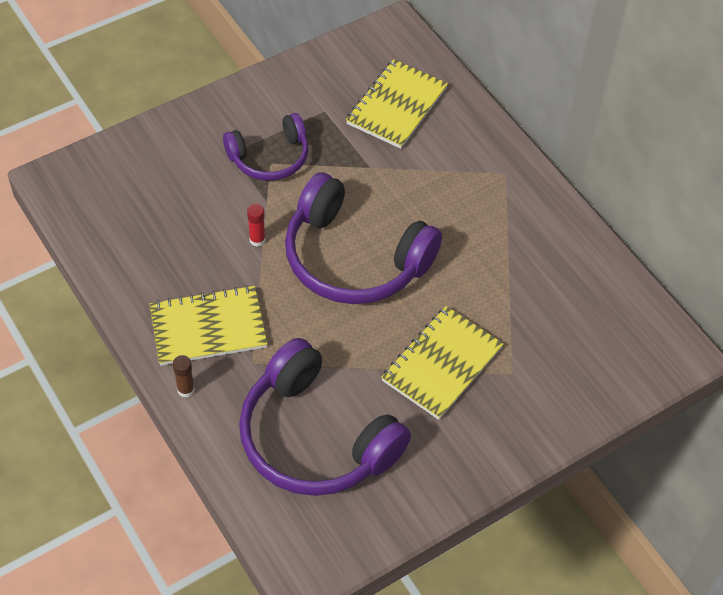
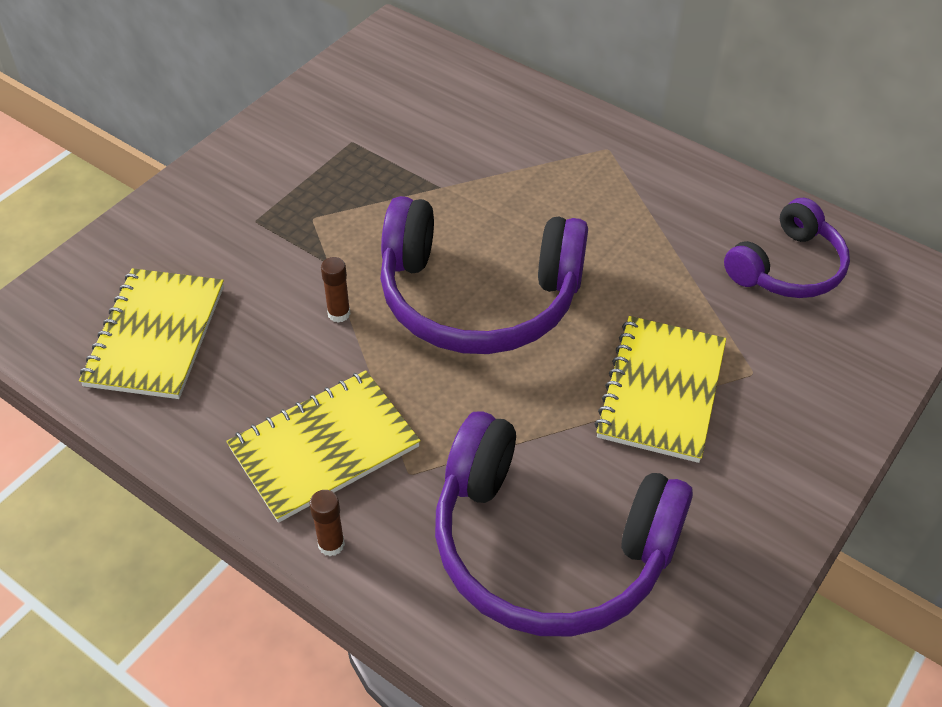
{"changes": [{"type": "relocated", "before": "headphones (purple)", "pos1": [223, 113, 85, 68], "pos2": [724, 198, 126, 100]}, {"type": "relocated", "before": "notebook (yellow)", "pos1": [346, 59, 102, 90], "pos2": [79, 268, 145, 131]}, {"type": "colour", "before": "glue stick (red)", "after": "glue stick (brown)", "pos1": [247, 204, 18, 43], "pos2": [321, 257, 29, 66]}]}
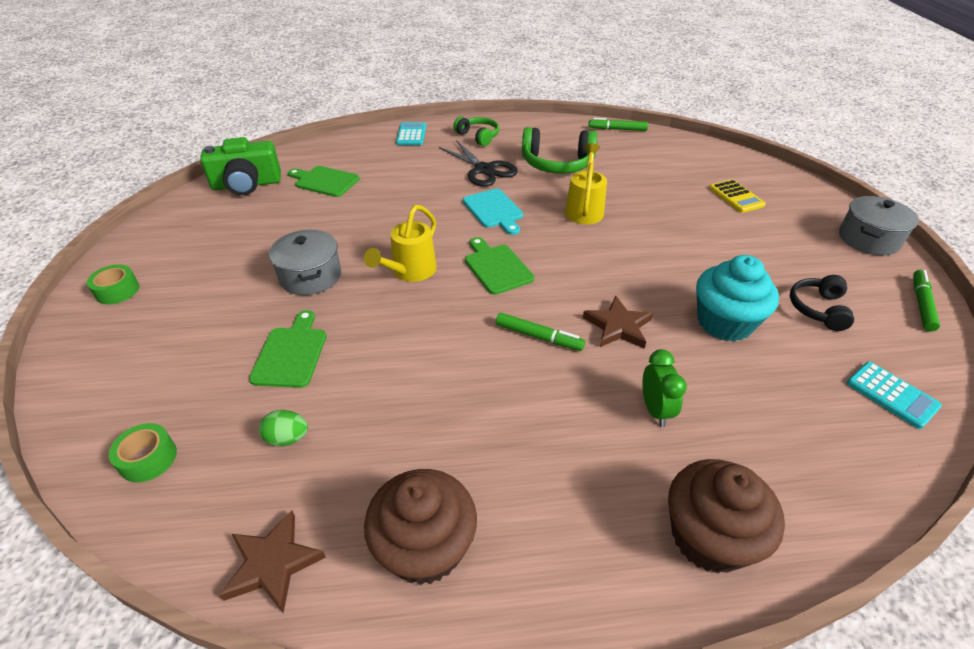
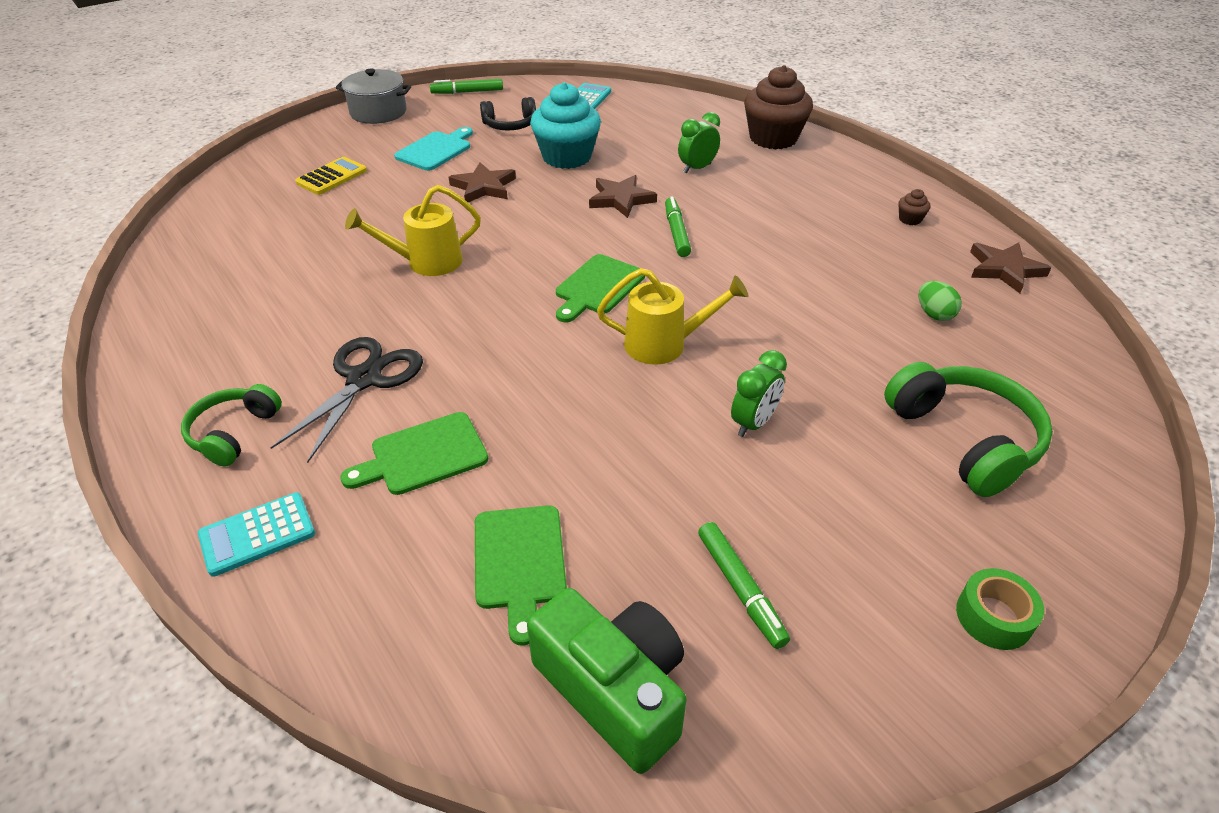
{"changes": [{"type": "missing", "before": "tape (green)", "pos1": [109, 423, 68, 59]}, {"type": "appeared", "after": "star (brown)", "pos2": [449, 162, 67, 40]}, {"type": "relocated", "before": "cutting board (green)", "pos1": [249, 310, 77, 78], "pos2": [341, 412, 147, 83]}, {"type": "relocated", "before": "cutting board (turquoise)", "pos1": [463, 189, 60, 46], "pos2": [394, 127, 79, 44]}, {"type": "relocated", "before": "headphones (green)", "pos1": [522, 127, 75, 47], "pos2": [884, 362, 169, 135]}, {"type": "relocated", "before": "marker (green)", "pos1": [588, 118, 60, 13], "pos2": [698, 522, 92, 127]}, {"type": "exchanged", "before": "pot (grey)", "after": "clock (green)", "pos1": [269, 230, 72, 65], "pos2": [731, 350, 56, 87]}, {"type": "size", "before": "cupcake (brown)", "pos1": [364, 469, 113, 116], "pos2": [898, 189, 33, 36], "scale": 0.4}]}
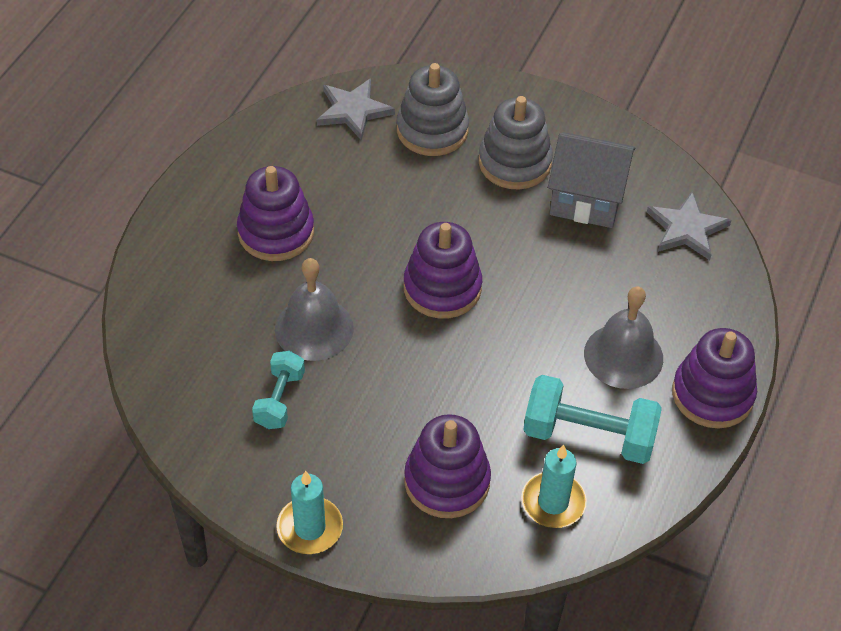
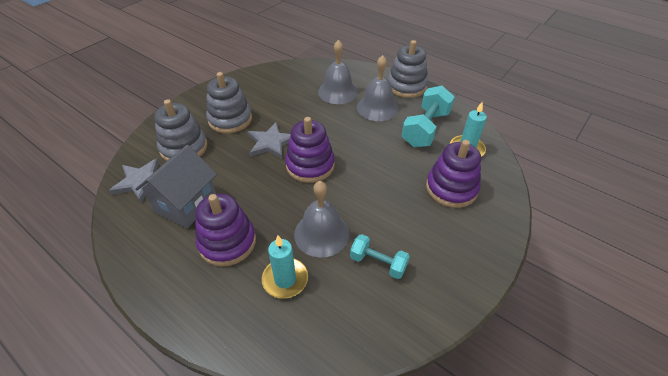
{"changes": [{"type": "appeared", "after": "bell (grey)", "pos2": [318, 40, 40, 64]}, {"type": "relocated", "before": "candle (turquoise)", "pos1": [276, 471, 67, 83], "pos2": [262, 235, 46, 64]}, {"type": "relocated", "before": "house (grey)", "pos1": [548, 132, 87, 96], "pos2": [135, 145, 82, 83]}, {"type": "relocated", "before": "star (grey)", "pos1": [647, 192, 84, 68], "pos2": [248, 122, 43, 37]}, {"type": "colour", "before": "stacking toy (purple)", "after": "stacking toy (grey)", "pos1": [672, 328, 85, 100], "pos2": [388, 40, 40, 58]}]}
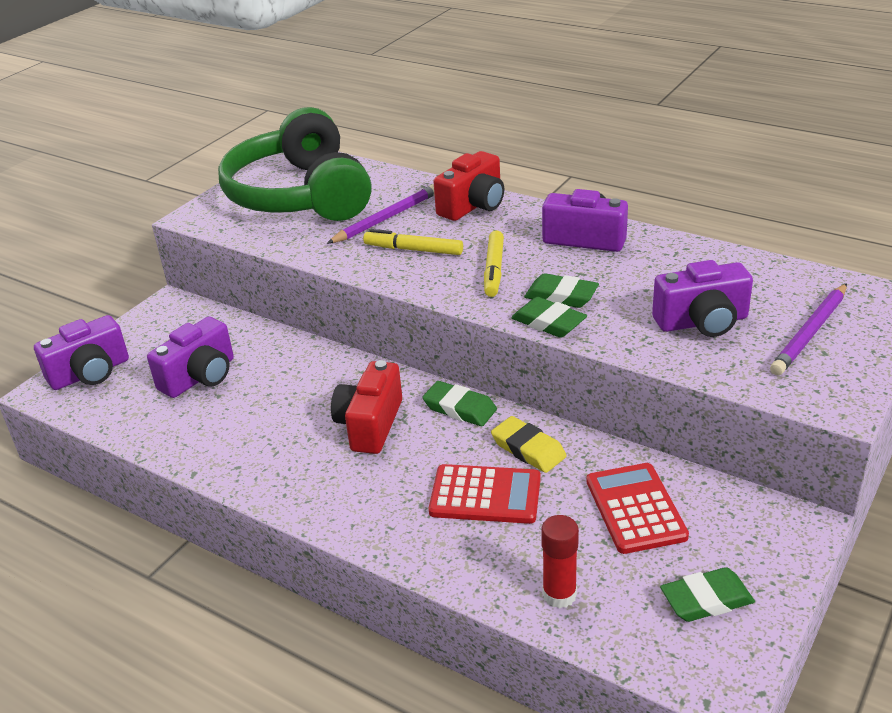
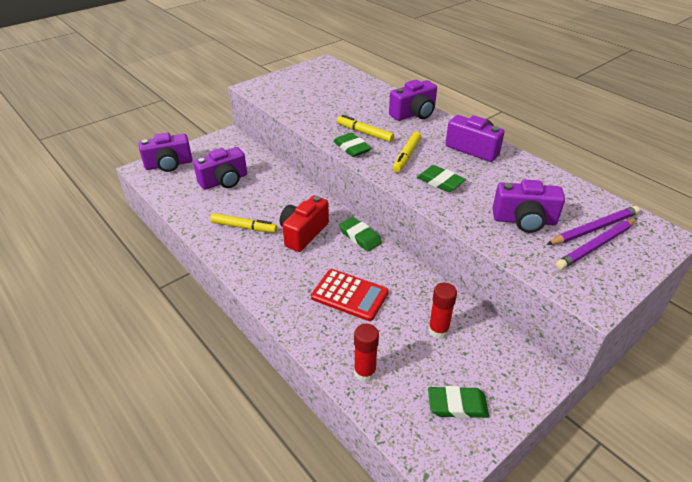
{"changes": [{"type": "missing", "before": "headphones (green)", "pos1": [218, 107, 154, 114]}, {"type": "missing", "before": "eraser (yellow)", "pos1": [491, 416, 76, 57]}, {"type": "appeared", "after": "marker (yellow)", "pos2": [210, 213, 67, 20]}, {"type": "relocated", "before": "pencil (purple)", "pos1": [327, 184, 107, 60], "pos2": [546, 206, 94, 39]}, {"type": "relocated", "before": "eraser (green)", "pos1": [511, 297, 76, 41], "pos2": [333, 133, 38, 24]}, {"type": "exchanged", "before": "calculator (red)", "after": "glue stick (red)", "pos1": [586, 463, 103, 91], "pos2": [428, 283, 29, 56]}, {"type": "colour", "before": "camera (red)", "after": "camera (purple)", "pos1": [433, 151, 71, 70], "pos2": [389, 80, 48, 41]}]}
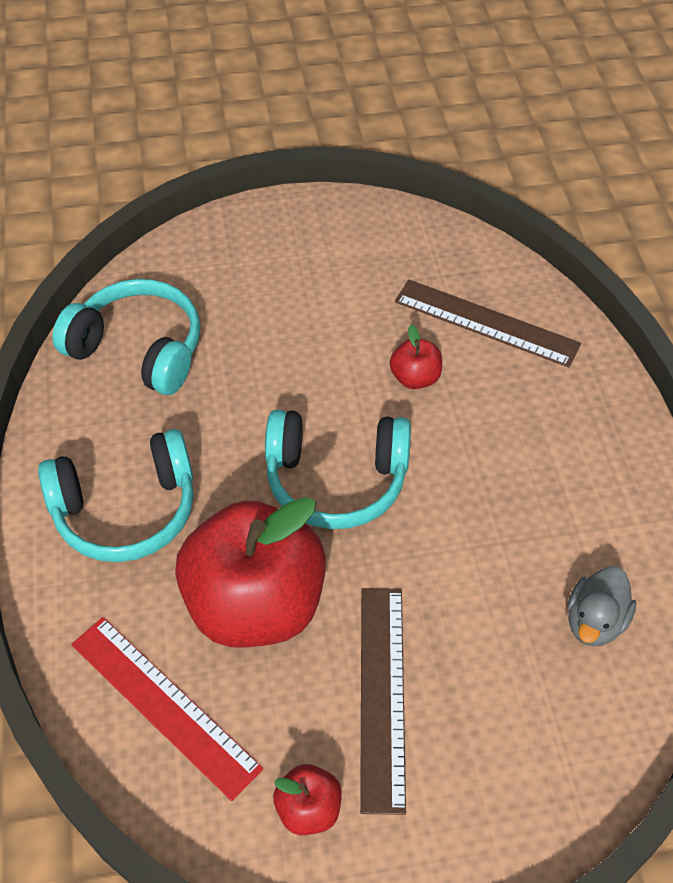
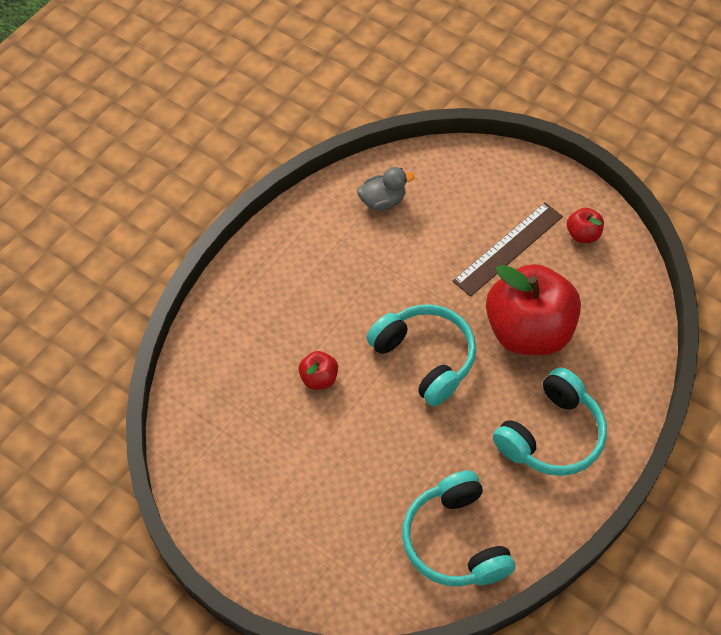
{"changes": [{"type": "missing", "before": "ruler (red)", "pos1": [71, 617, 192, 184]}, {"type": "missing", "before": "ruler (brown)", "pos1": [395, 280, 186, 88]}, {"type": "spun", "before": "headphones (turquoise)", "pos1": [38, 429, 156, 133], "pos2": [493, 367, 114, 109], "turn": 105}]}
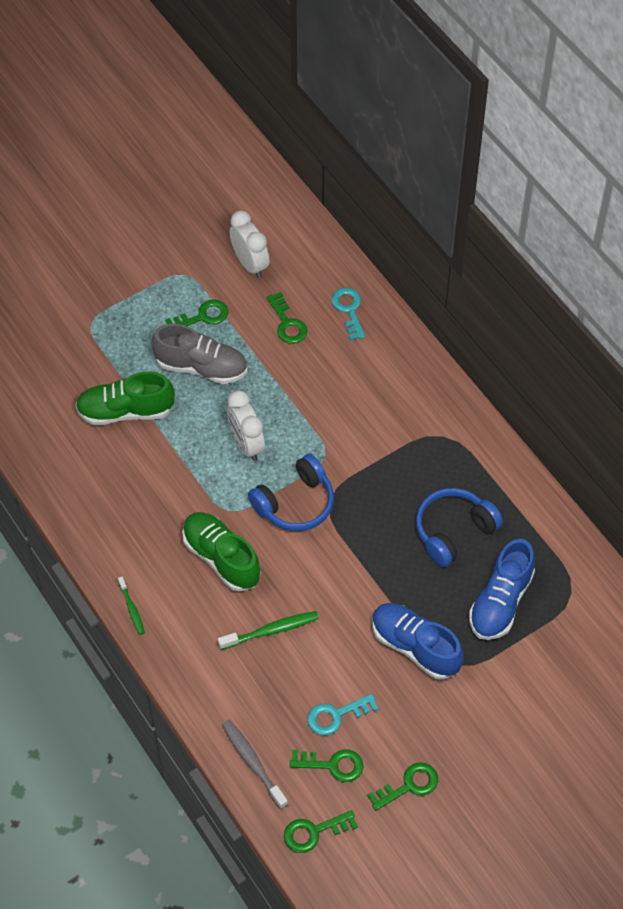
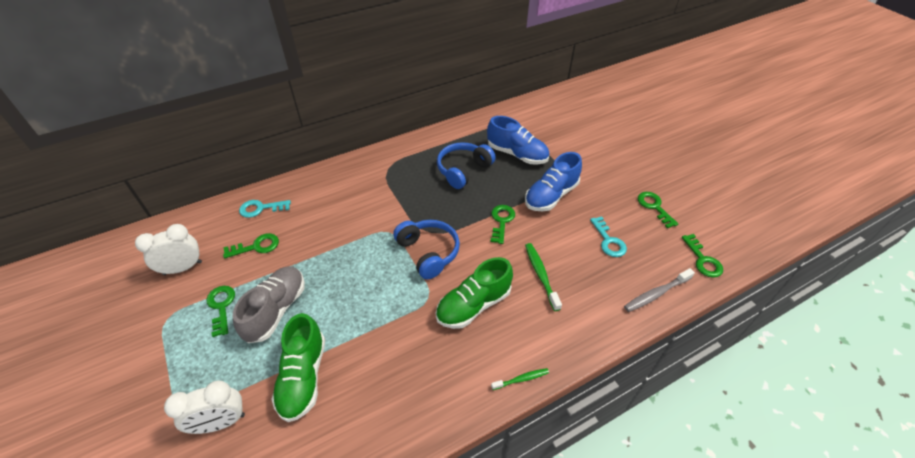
{"changes": [{"type": "relocated", "before": "clock (white)", "pos1": [227, 391, 38, 70], "pos2": [164, 380, 81, 54]}, {"type": "relocated", "before": "key (green)", "pos1": [290, 749, 74, 33], "pos2": [491, 205, 24, 39]}, {"type": "spun", "before": "headphones (blue)", "pos1": [416, 488, 87, 79], "pos2": [437, 142, 59, 47], "turn": 75}]}
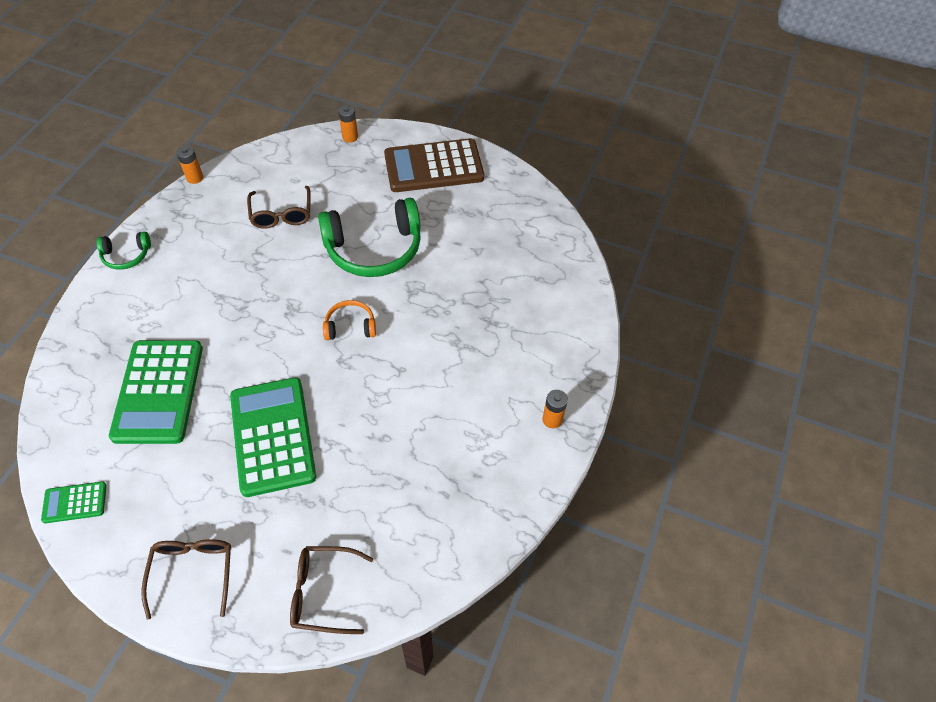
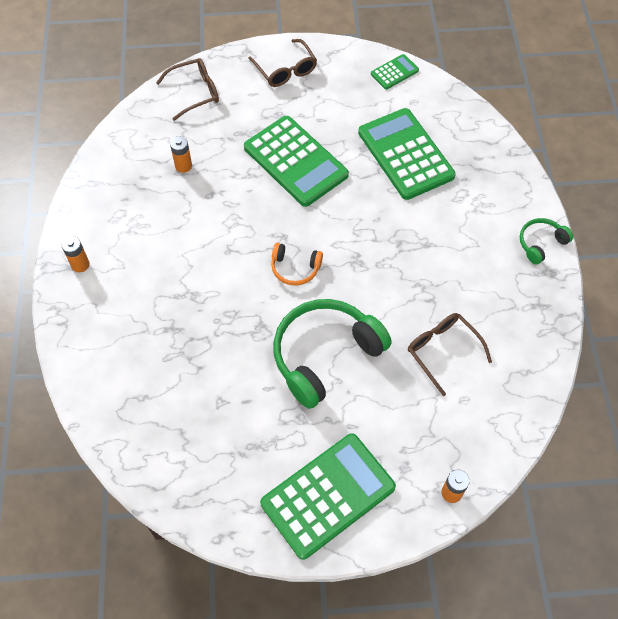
{"changes": [{"type": "relocated", "before": "battery (orange)", "pos1": [176, 146, 27, 38], "pos2": [170, 136, 22, 37]}, {"type": "colour", "before": "calculator (brown)", "after": "calculator (green)", "pos1": [384, 138, 100, 54], "pos2": [260, 433, 136, 127]}, {"type": "spun", "before": "headphones (orange)", "pos1": [323, 300, 53, 40], "pos2": [271, 243, 52, 43], "turn": 45}]}
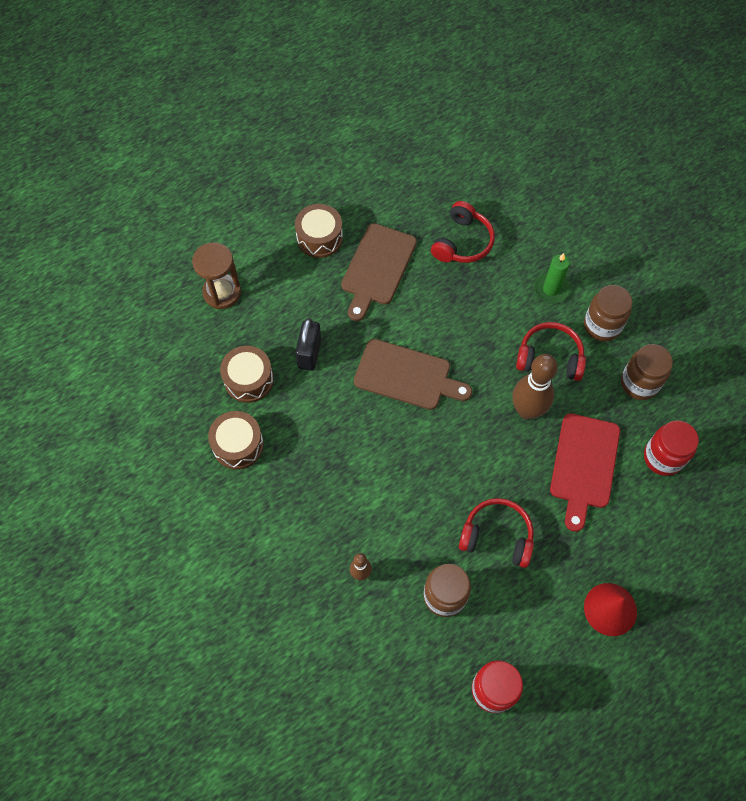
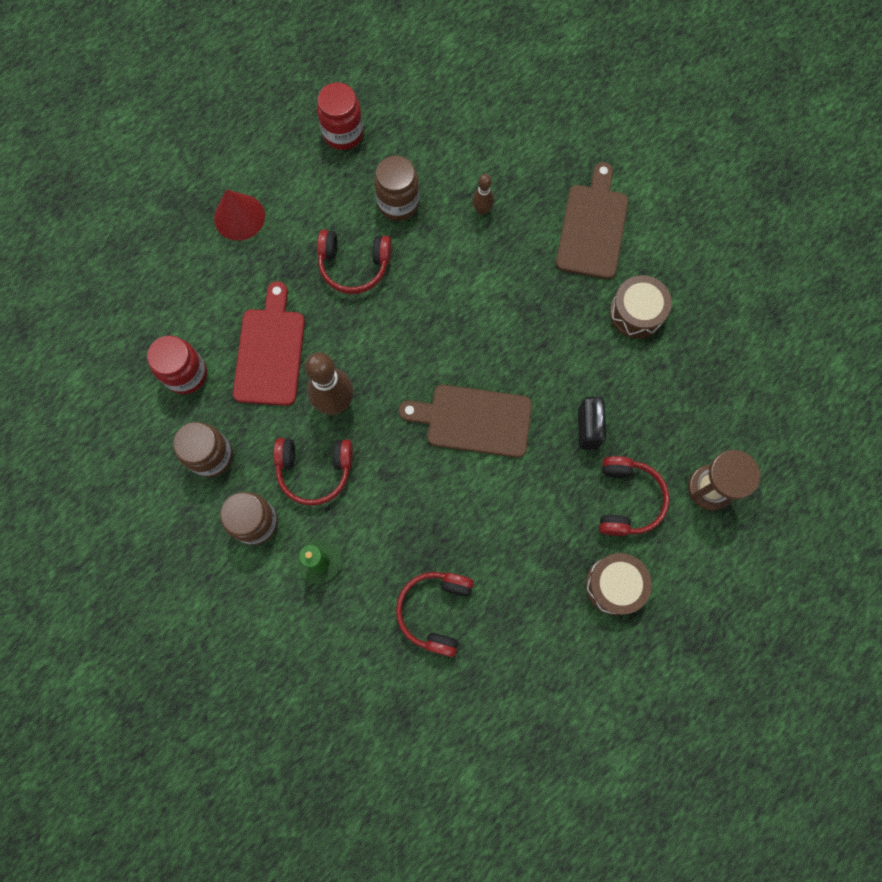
{"changes": [{"type": "missing", "before": "drum (brown)", "pos1": [220, 346, 54, 57]}, {"type": "appeared", "after": "headphones (red)", "pos2": [599, 456, 71, 80]}, {"type": "relocated", "before": "cutting board (brown)", "pos1": [341, 223, 76, 98], "pos2": [556, 162, 72, 117]}]}
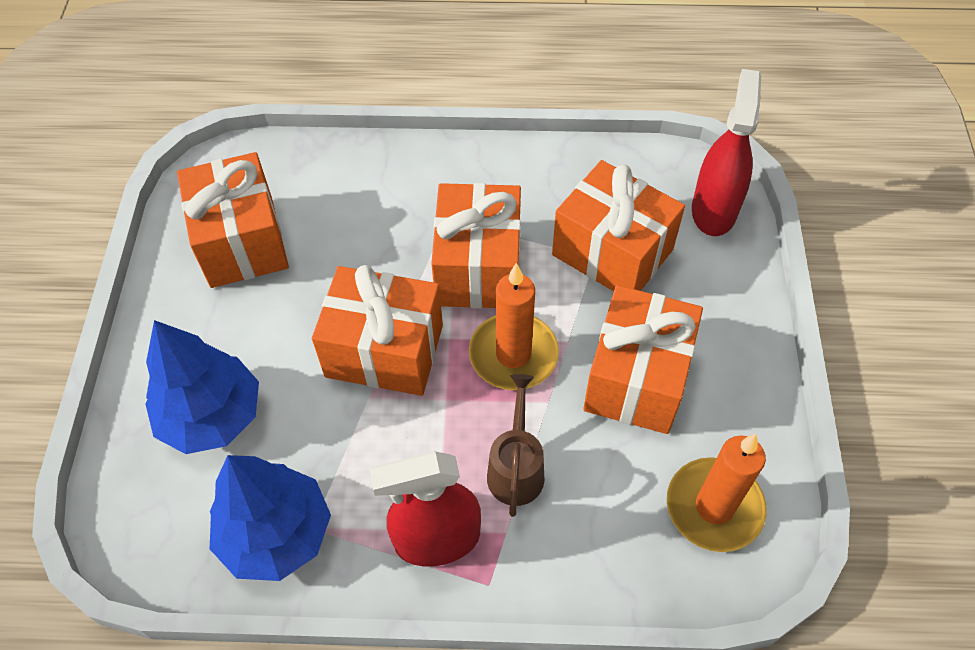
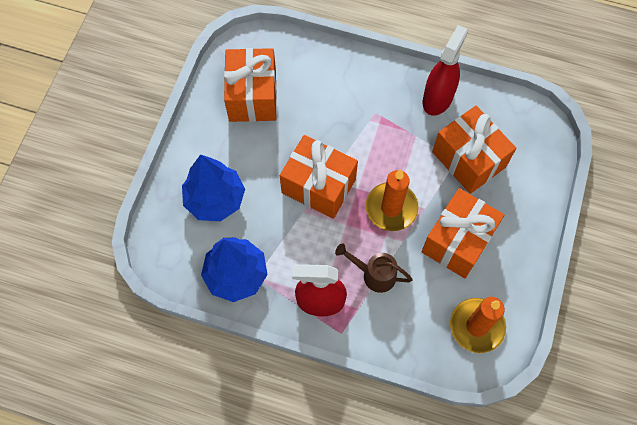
{"changes": [{"type": "missing", "before": "gift (orange)", "pos1": [431, 183, 90, 126]}, {"type": "relocated", "before": "spray bottle (red)", "pos1": [692, 69, 69, 167], "pos2": [422, 25, 46, 91]}, {"type": "spun", "before": "watering can (brown)", "pos1": [487, 374, 58, 143], "pos2": [335, 243, 78, 50], "turn": -90}]}
